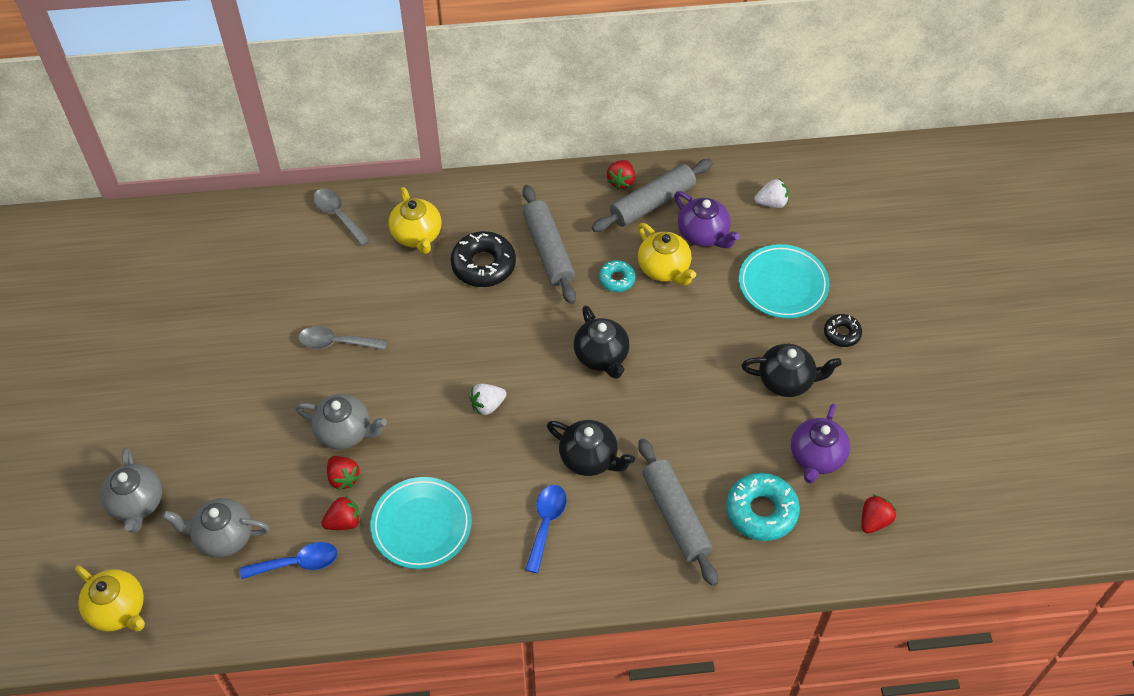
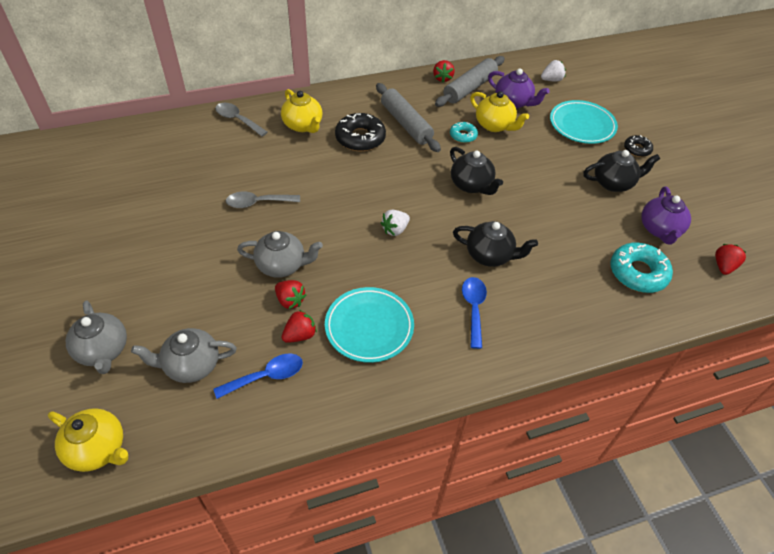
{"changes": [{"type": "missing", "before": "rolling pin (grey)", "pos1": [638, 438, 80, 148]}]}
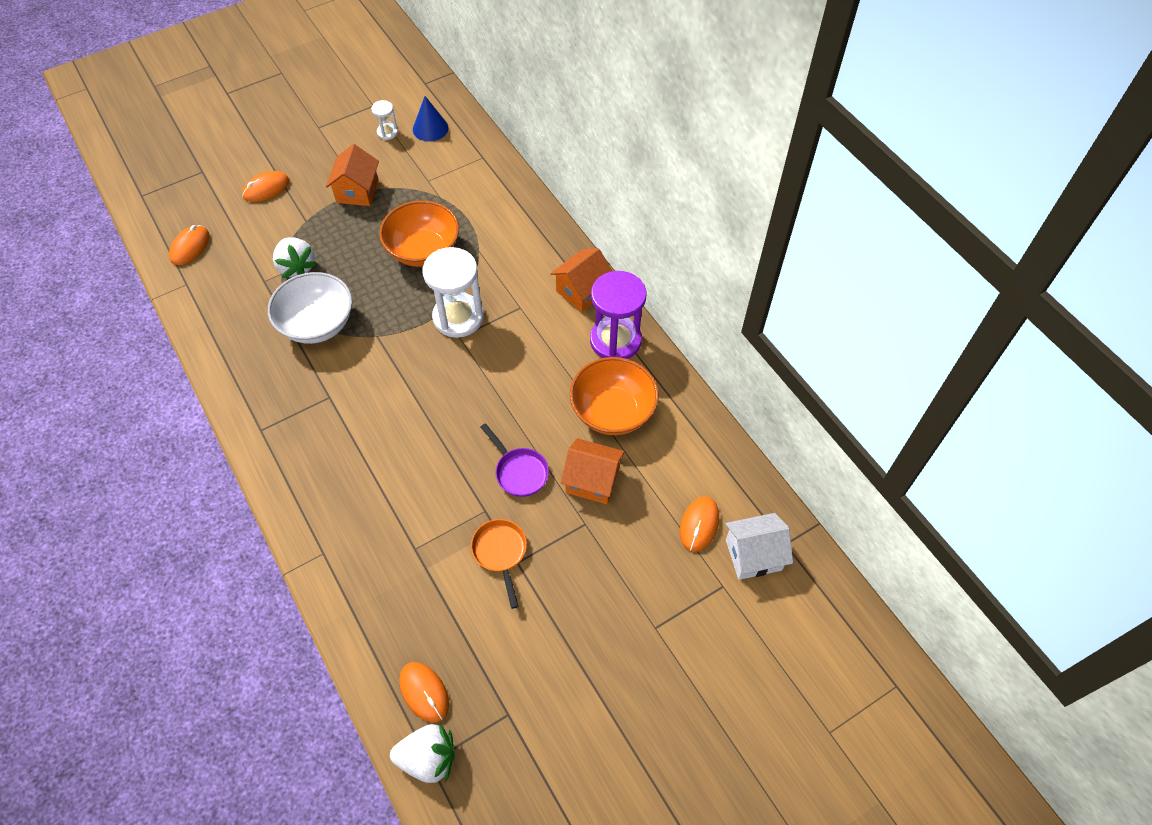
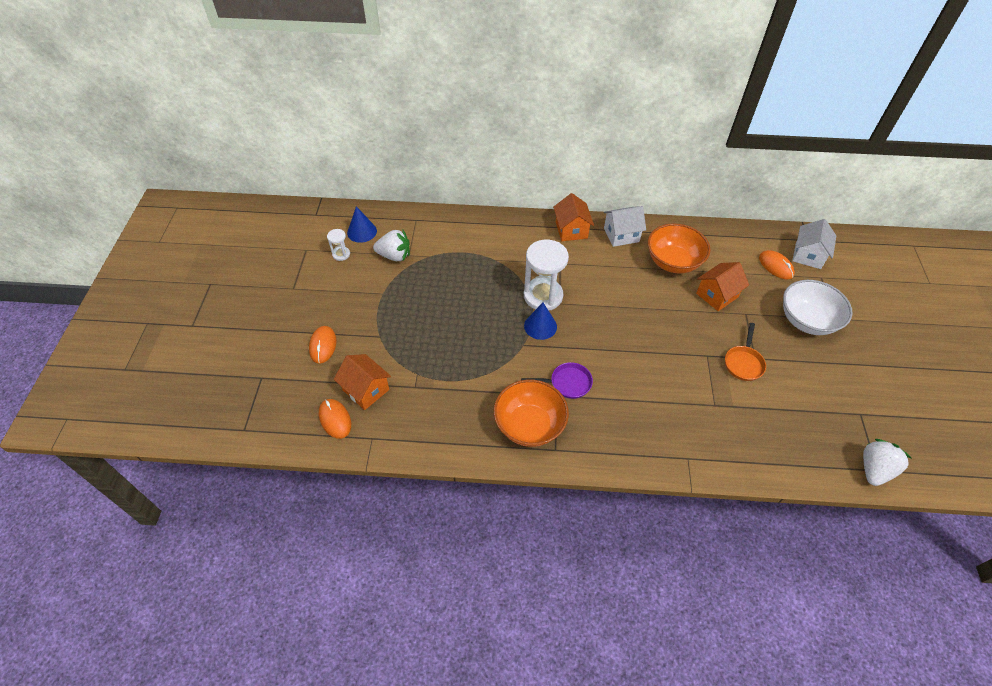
{"changes": [{"type": "missing", "before": "mouse (orange)", "pos1": [399, 662, 50, 61]}, {"type": "appeared", "after": "cone (blue)", "pos2": [524, 303, 33, 37]}, {"type": "relocated", "before": "bowl (white)", "pos1": [268, 272, 84, 72], "pos2": [783, 280, 70, 55]}, {"type": "relocated", "before": "strawberry (white)", "pos1": [273, 237, 44, 41], "pos2": [373, 230, 37, 31]}, {"type": "relocated", "before": "house (orange)", "pos1": [326, 144, 53, 62], "pos2": [334, 354, 57, 56]}, {"type": "relocated", "before": "bowl (orange)", "pos1": [379, 201, 80, 66], "pos2": [494, 379, 75, 68]}, {"type": "relocated", "before": "pan (purple)", "pos1": [480, 423, 69, 74], "pos2": [521, 362, 72, 37]}, {"type": "exchanged", "before": "hourglass (purple)", "after": "house (white)", "pos1": [590, 271, 56, 88], "pos2": [604, 206, 42, 41]}, {"type": "spun", "before": "pan (orange)", "pos1": [471, 519, 56, 90], "pos2": [725, 323, 41, 58], "turn": -90}]}
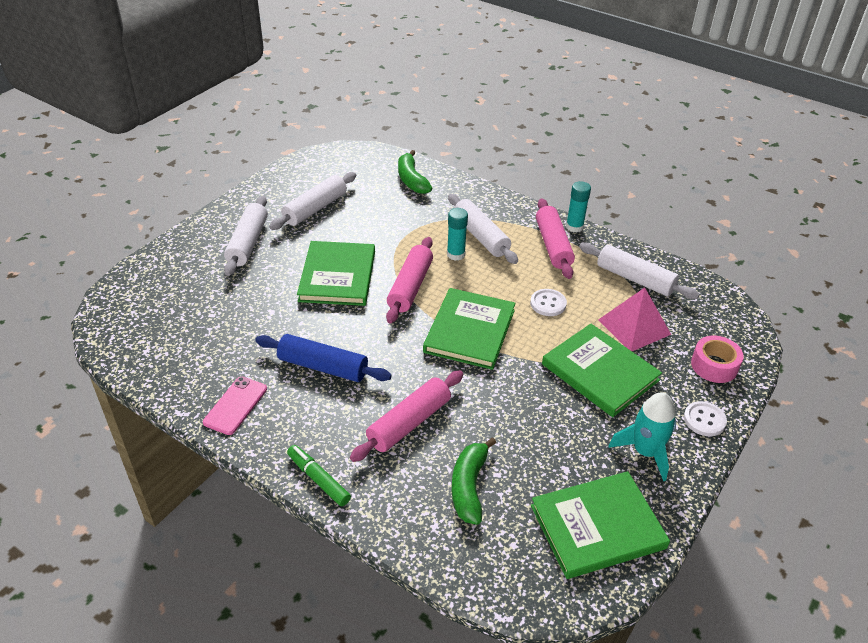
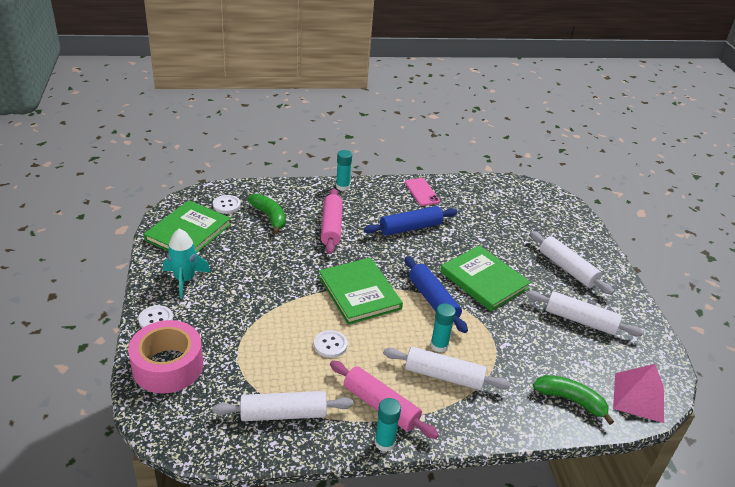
{"changes": [{"type": "missing", "before": "book (green)", "pos1": [542, 324, 120, 93]}, {"type": "appeared", "after": "button (white)", "pos2": [213, 195, 28, 19]}, {"type": "relocated", "before": "pyramid (pink)", "pos1": [598, 288, 73, 63], "pos2": [613, 364, 51, 59]}, {"type": "exchanged", "before": "marker (green)", "after": "glue stick (turquoise)", "pos1": [287, 445, 64, 61], "pos2": [336, 150, 16, 41]}, {"type": "colour", "before": "rolling pin (pink)", "after": "rolling pin (blue)", "pos1": [386, 237, 47, 86], "pos2": [405, 256, 63, 77]}, {"type": "spun", "before": "rolling pin (white)", "pos1": [269, 172, 87, 58], "pos2": [526, 291, 117, 45], "turn": -60}, {"type": "size", "before": "tape (pink)", "pos1": [691, 336, 53, 47], "pos2": [128, 320, 75, 74], "scale": 1.64}]}
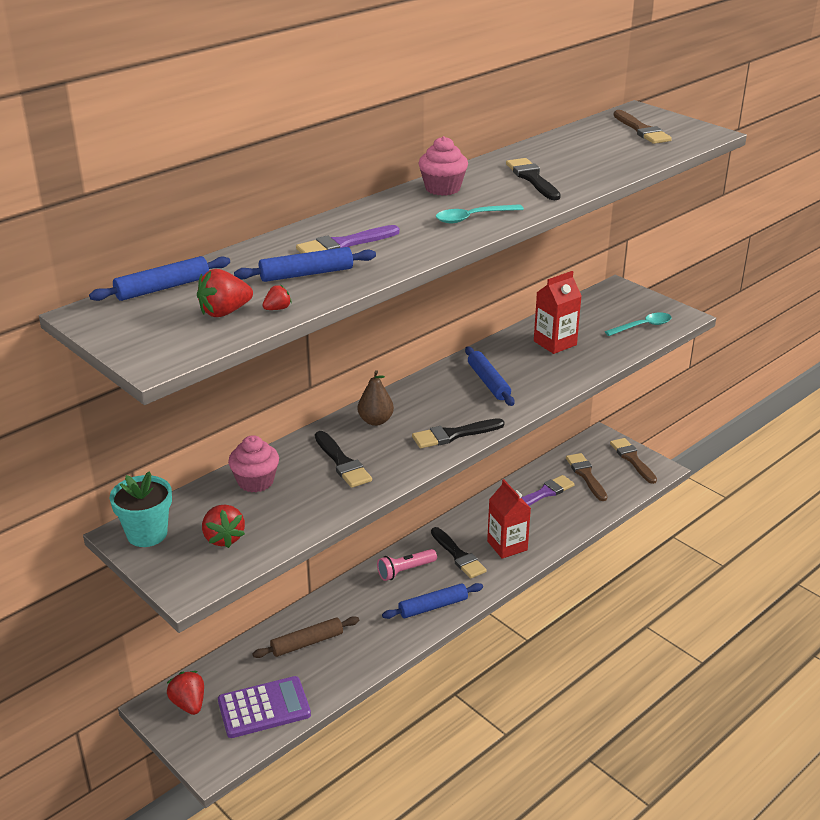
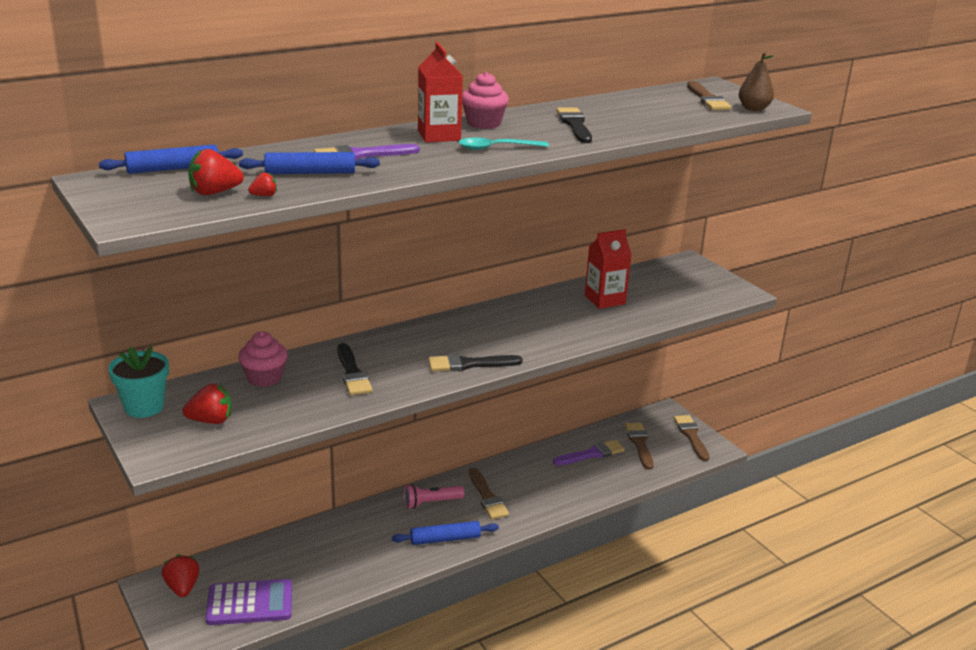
{"changes": [{"type": "missing", "before": "rolling pin (brown)", "pos1": [253, 616, 106, 42]}, {"type": "missing", "before": "rolling pin (blue)", "pos1": [465, 347, 49, 59]}, {"type": "missing", "before": "spoon (turquoise)", "pos1": [605, 312, 66, 24]}, {"type": "relocated", "before": "pear (brown)", "pos1": [358, 370, 36, 56], "pos2": [739, 52, 35, 59]}, {"type": "relocated", "before": "carton (red)", "pos1": [487, 479, 44, 80], "pos2": [418, 42, 45, 100]}, {"type": "colour", "before": "brush (black)", "after": "brush (brown)", "pos1": [431, 527, 56, 51], "pos2": [469, 468, 40, 51]}, {"type": "spun", "before": "strawberry (red)", "pos1": [202, 505, 43, 43], "pos2": [183, 383, 49, 41], "turn": -90}]}
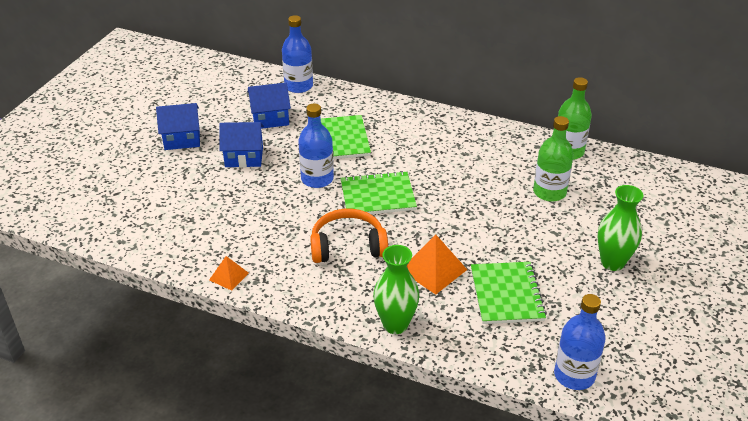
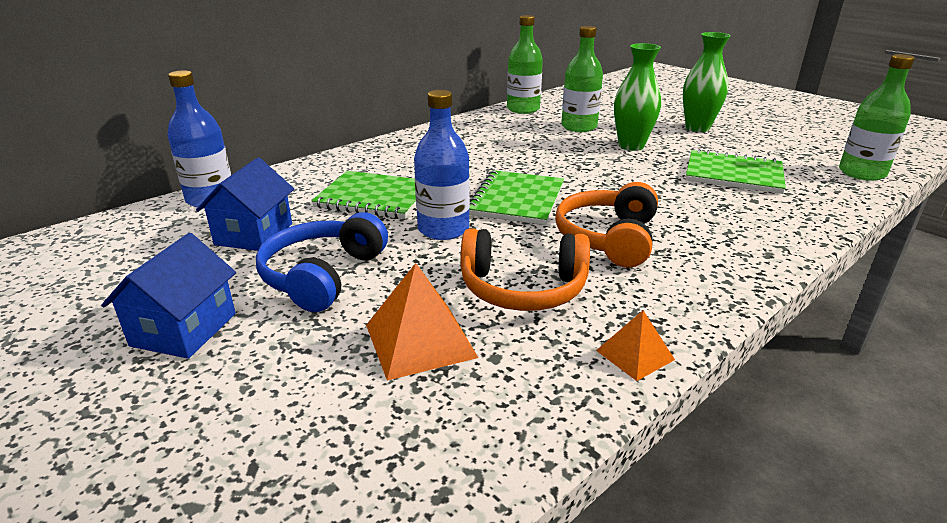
{"changes": [{"type": "appeared", "after": "headphones (orange)", "pos2": [460, 228, 130, 83]}, {"type": "relocated", "before": "vase (green)", "pos1": [373, 245, 46, 89], "pos2": [614, 43, 47, 108]}, {"type": "relocated", "before": "pyramid (orange)", "pos1": [407, 234, 60, 61], "pos2": [366, 263, 112, 118]}, {"type": "exchanged", "before": "house (blue)", "after": "headphones (blue)", "pos1": [219, 122, 45, 46], "pos2": [256, 212, 132, 100]}, {"type": "colour", "before": "bottle (blue)", "after": "bottle (green)", "pos1": [554, 294, 52, 96], "pos2": [839, 54, 76, 127]}]}
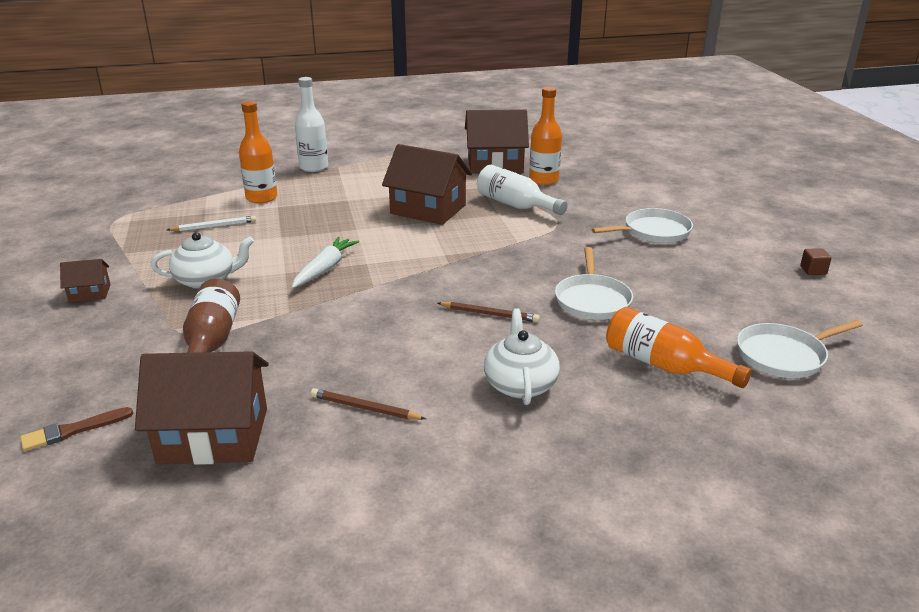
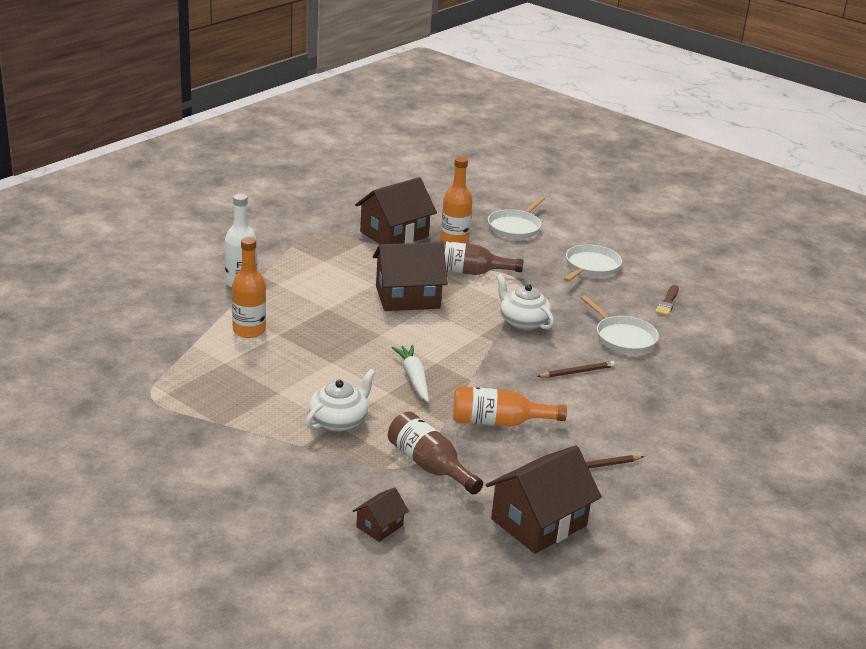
{"changes": [{"type": "missing", "before": "pencil (white)", "pos1": [167, 216, 89, 15]}, {"type": "missing", "before": "cube (brown)", "pos1": [800, 248, 31, 27]}, {"type": "relocated", "before": "brush (brown)", "pos1": [20, 407, 113, 44], "pos2": [655, 285, 24, 31]}, {"type": "relocated", "before": "house (brown)", "pos1": [60, 259, 51, 44], "pos2": [353, 487, 56, 55]}, {"type": "relocated", "before": "teapot (white)", "pos1": [484, 308, 76, 97], "pos2": [496, 274, 58, 56]}, {"type": "relocated", "before": "bottle (orange)", "pos1": [606, 307, 146, 81], "pos2": [453, 386, 114, 41]}, {"type": "relocated", "before": "pan (white)", "pos1": [737, 320, 126, 58], "pos2": [488, 196, 57, 43]}, {"type": "colour", "before": "bottle (white)", "after": "bottle (brown)", "pos1": [477, 165, 91, 50], "pos2": [433, 240, 91, 35]}]}
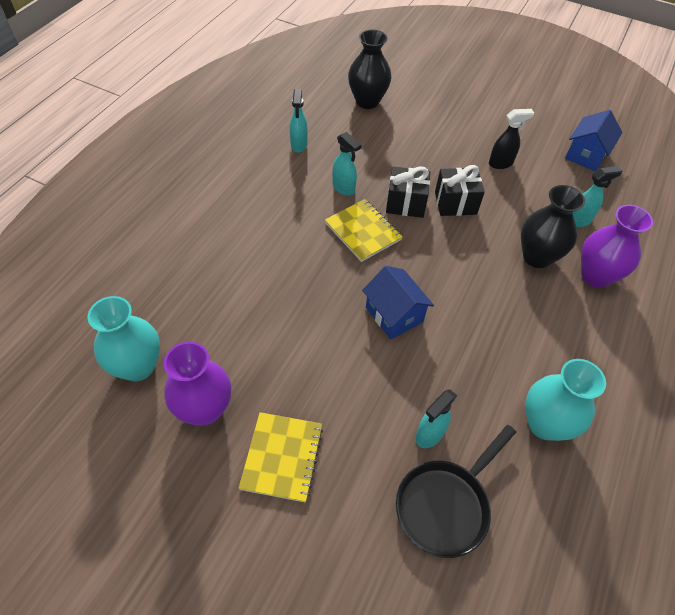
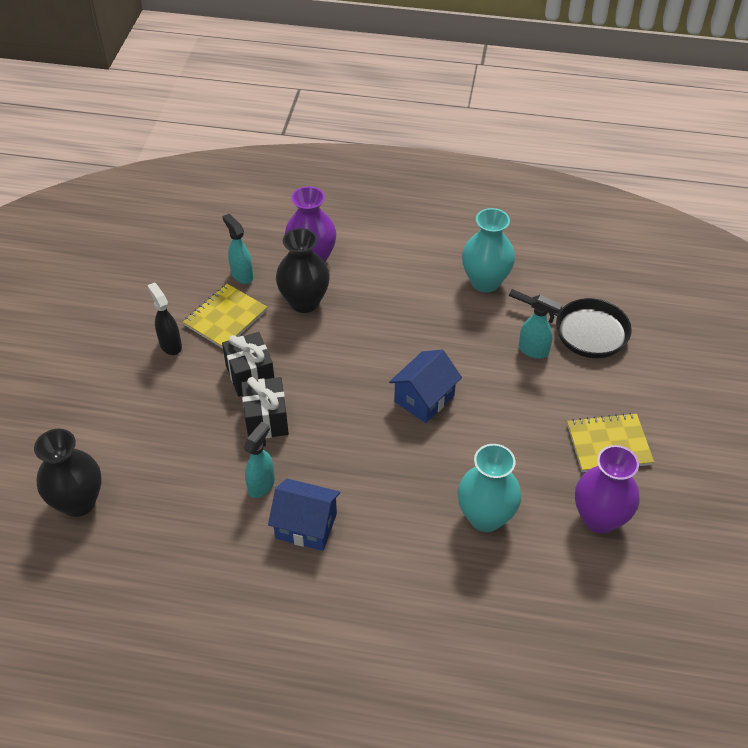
{"changes": [{"type": "missing", "before": "spray bottle (turquoise)", "pos1": [290, 89, 18, 64]}, {"type": "relocated", "before": "vase (turquoise)", "pos1": [88, 296, 72, 85], "pos2": [457, 444, 64, 88]}, {"type": "relocated", "before": "notebook (yellow)", "pos1": [325, 199, 78, 63], "pos2": [183, 284, 84, 65]}, {"type": "relocated", "before": "house (blue)", "pos1": [565, 110, 58, 61], "pos2": [268, 479, 72, 72]}]}
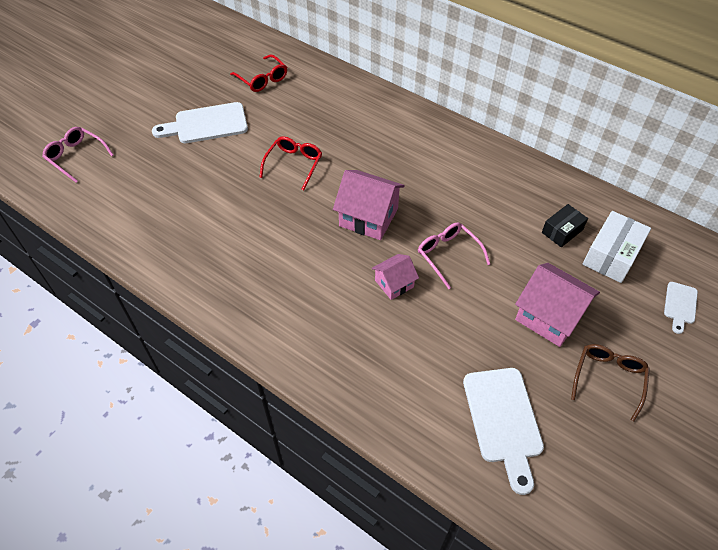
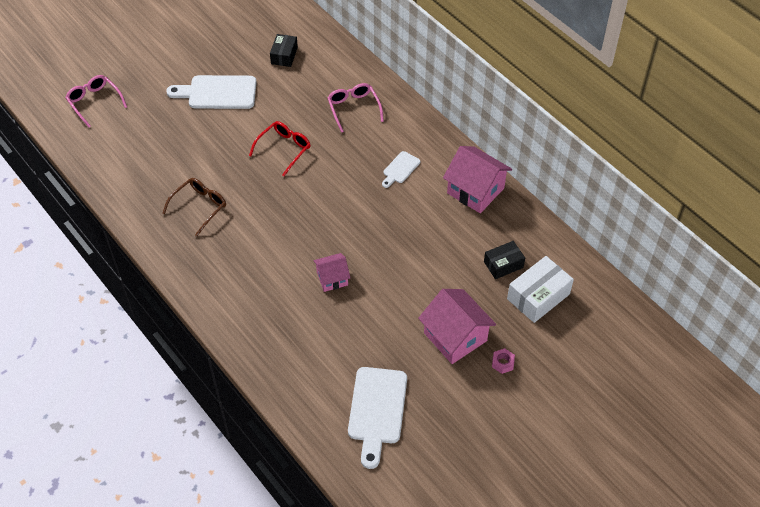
{"changes": [{"type": "appeared", "after": "nut (pink)", "pos2": [492, 348, 23, 26]}, {"type": "relocated", "before": "house (pink)", "pos1": [333, 170, 72, 70], "pos2": [443, 146, 69, 67]}, {"type": "relocated", "before": "glasses (pink)", "pos1": [418, 222, 72, 67], "pos2": [328, 83, 56, 50]}, {"type": "relocated", "before": "glasses (brown)", "pos1": [571, 344, 79, 78], "pos2": [162, 178, 64, 58]}, {"type": "relocated", "before": "cutting board (white)", "pos1": [664, 282, 34, 52], "pos2": [382, 151, 38, 37]}, {"type": "exchanged", "before": "glasses (red)", "after": "box (black)", "pos1": [230, 54, 57, 38], "pos2": [270, 34, 28, 33]}]}
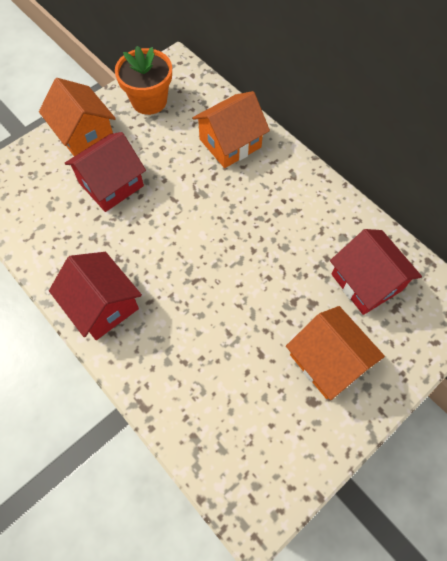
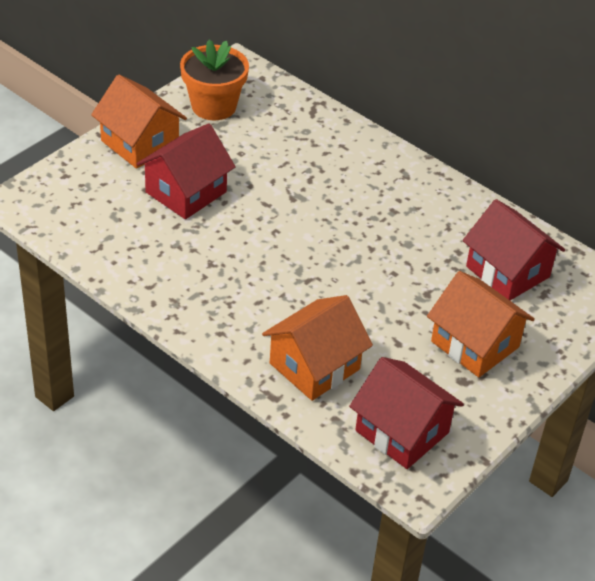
{"changes": [{"type": "relocated", "before": "house (red)", "pos1": [49, 252, 93, 88], "pos2": [349, 357, 115, 112]}, {"type": "relocated", "before": "house (orange)", "pos1": [192, 91, 78, 77], "pos2": [262, 295, 111, 106]}]}
